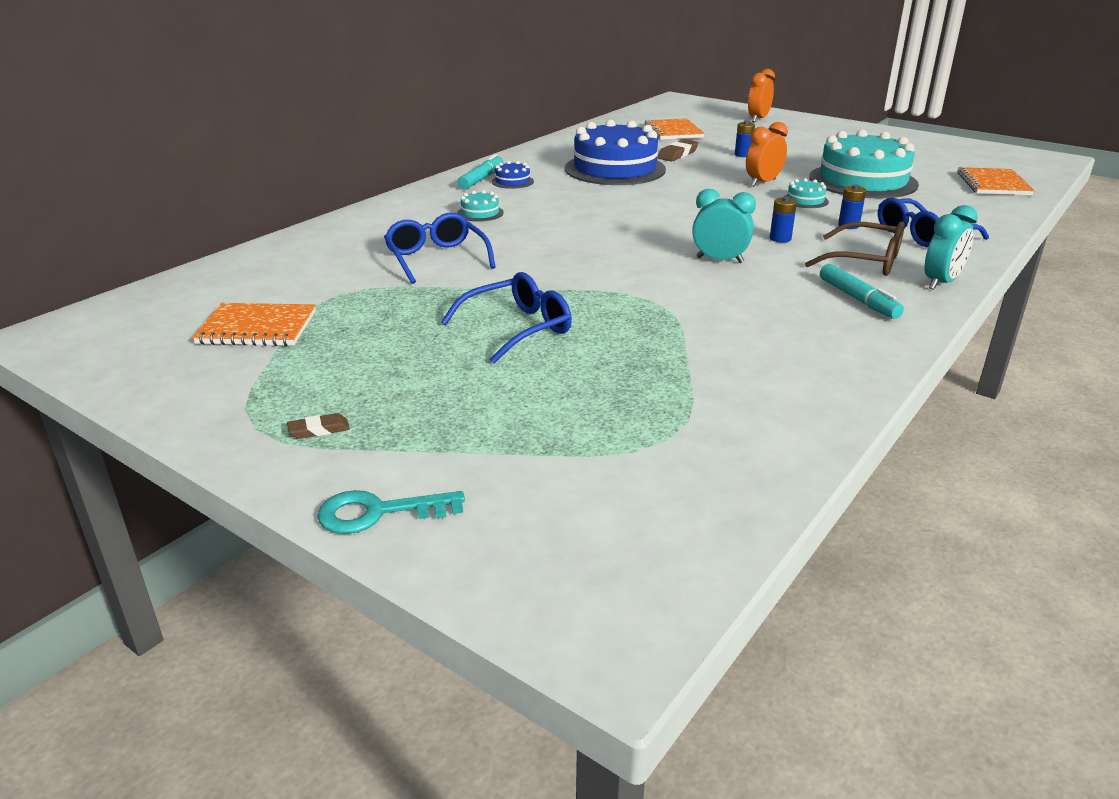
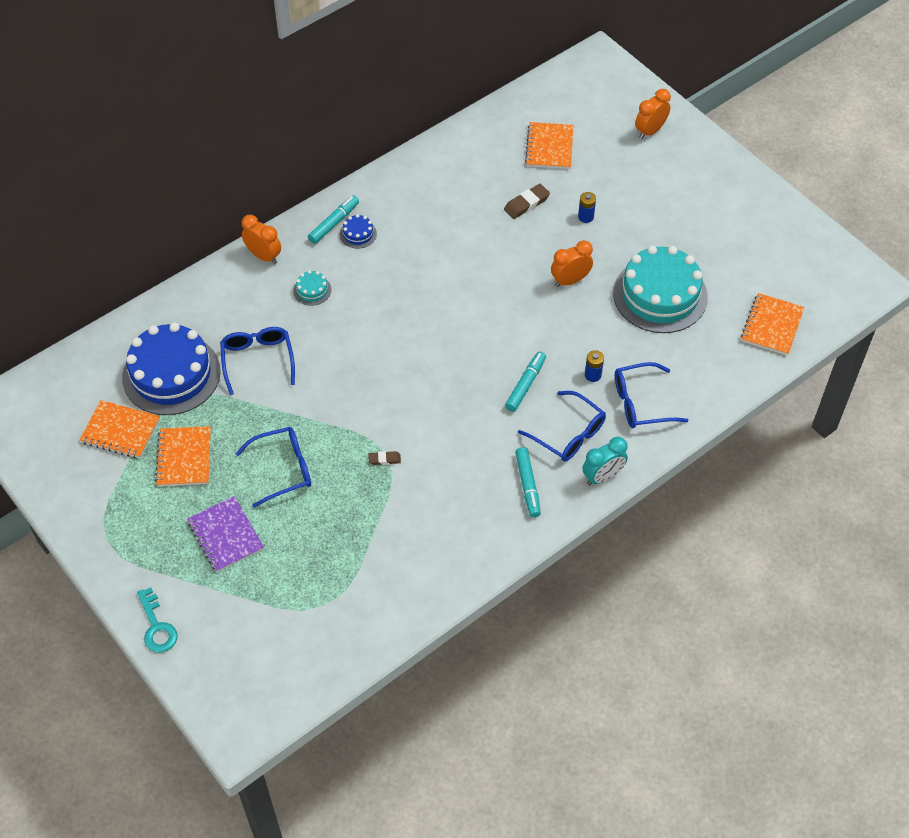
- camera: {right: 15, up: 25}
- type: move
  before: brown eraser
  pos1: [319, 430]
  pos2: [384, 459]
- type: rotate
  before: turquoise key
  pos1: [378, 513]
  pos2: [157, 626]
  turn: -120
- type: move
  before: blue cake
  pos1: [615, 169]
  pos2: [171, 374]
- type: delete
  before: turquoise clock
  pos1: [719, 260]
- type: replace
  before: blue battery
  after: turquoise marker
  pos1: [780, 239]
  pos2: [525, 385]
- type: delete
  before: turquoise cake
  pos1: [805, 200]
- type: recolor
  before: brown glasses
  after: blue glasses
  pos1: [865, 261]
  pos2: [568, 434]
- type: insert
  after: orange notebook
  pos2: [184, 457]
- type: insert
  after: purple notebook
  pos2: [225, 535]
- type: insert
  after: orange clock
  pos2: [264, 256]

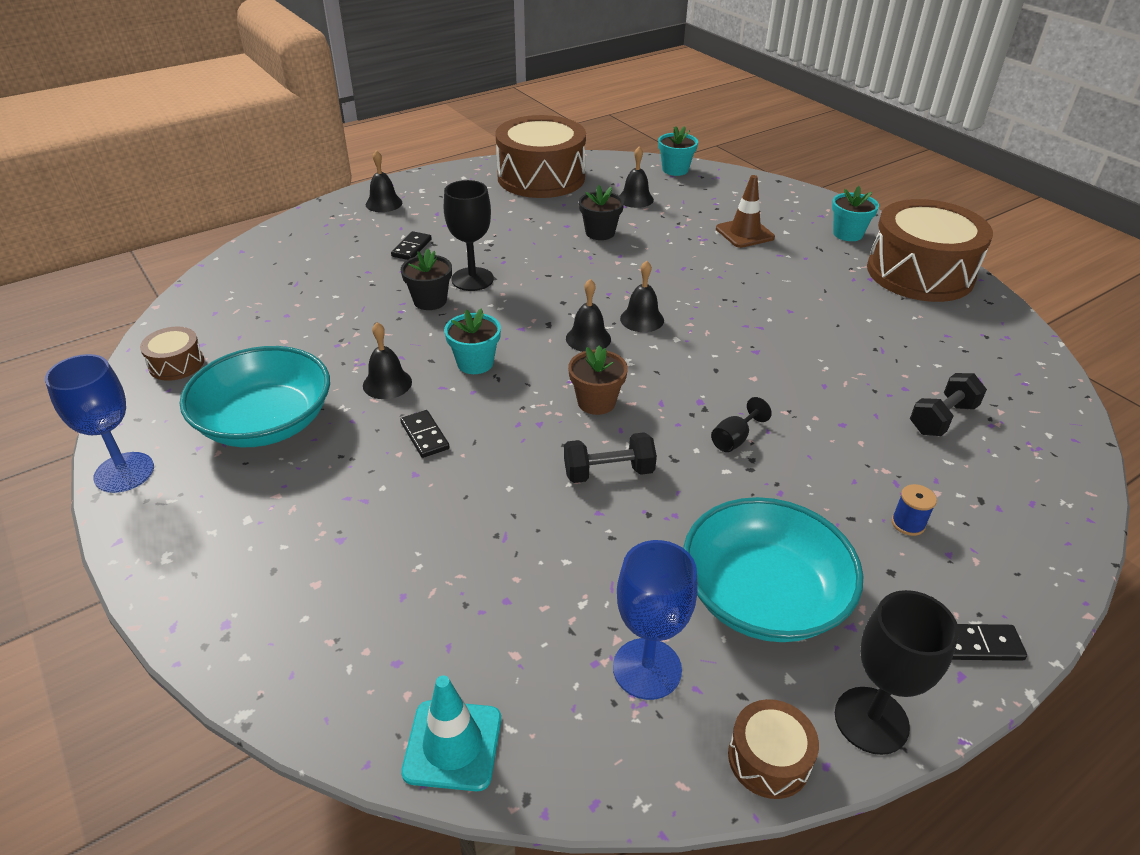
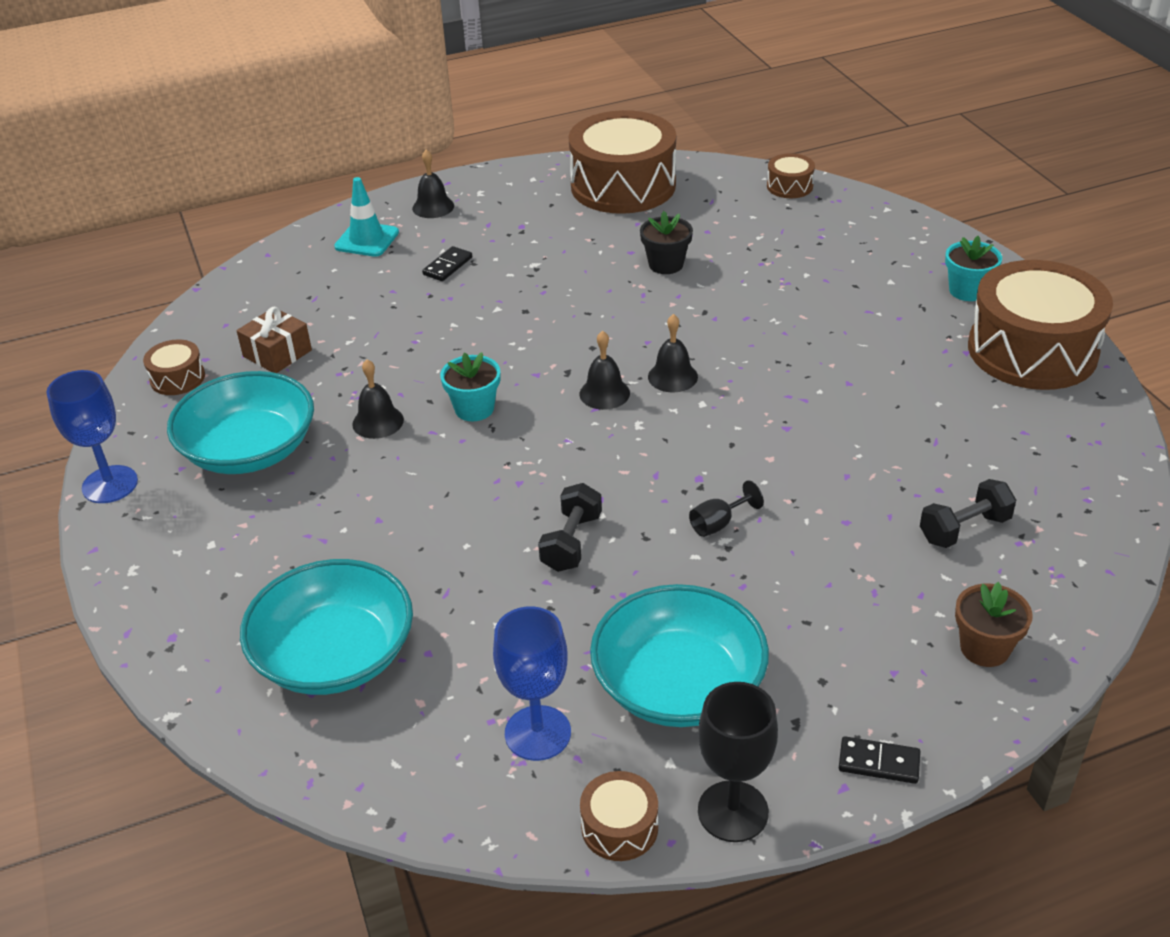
- camera: {right: 15, up: 0}
- type: delete
  before: black domino
  pos1: [424, 436]
- type: delete
  before: black flower pot
  pos1: [430, 301]
- type: move
  before: turquoise traffic cone
  pos1: [452, 745]
  pos2: [367, 240]
- type: delete
  before: black goblet
  pos1: [472, 279]
- type: rotate
  before: black dumbbell
  pos1: [608, 472]
  pos2: [571, 542]
  turn: -75
- type: move
  before: brown flower pot
  pos1: [596, 402]
  pos2: [984, 648]
- type: delete
  before: black bell
  pos1: [635, 199]
- type: replace
  before: turquoise flower pot
  after: brown drum
  pos1: [675, 170]
  pos2: [789, 186]
- type: delete
  before: brown traffic cone
  pos1: [744, 233]
- type: delete
  before: blue spool
  pos1: [908, 523]
- type: insert
  after: brown gift
  pos2: [277, 353]
- type: insert
  after: turquoise bowl
  pos2: [335, 655]

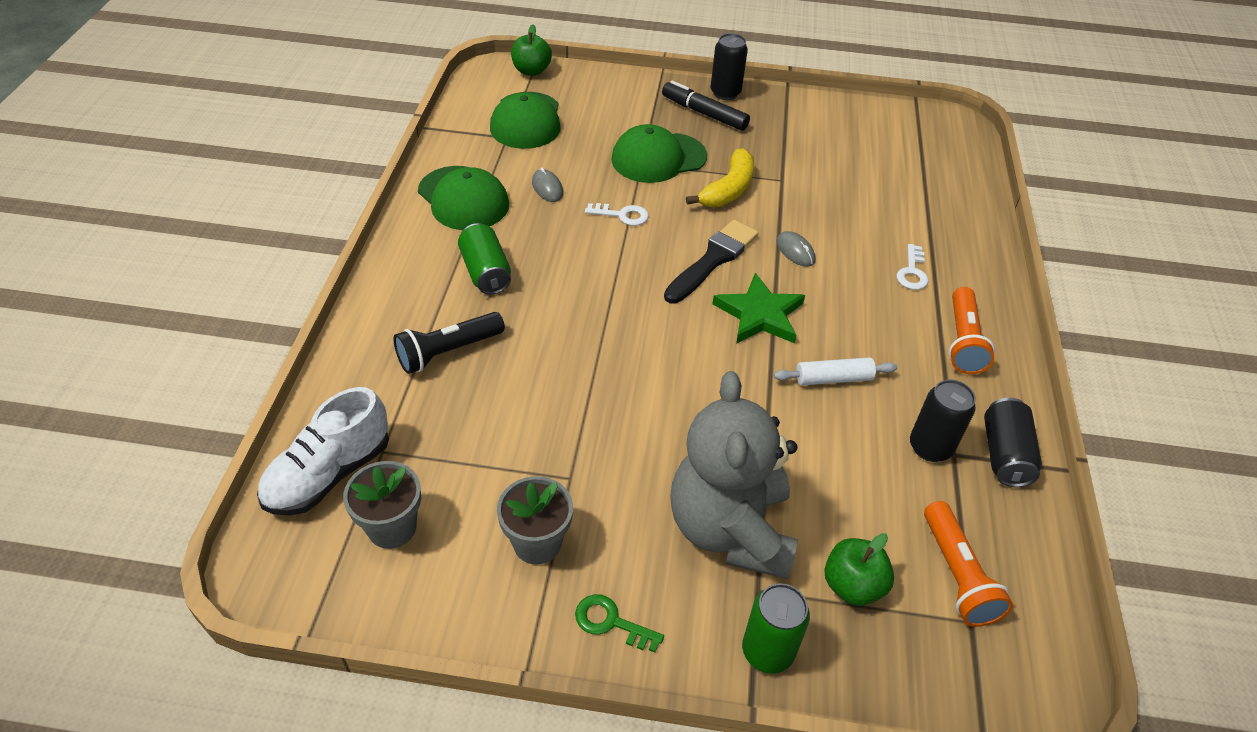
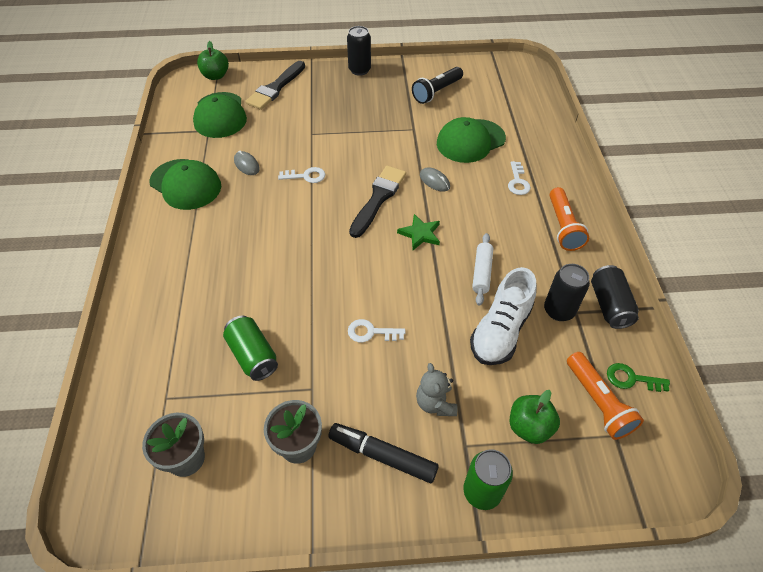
- camera: {right: -10, up: 5}
- type: move
  before: white shoe
  pos1: [329, 474]
  pos2: [500, 331]
- type: move
  before: black flashlight
  pos1: [448, 352]
  pos2: [436, 92]
- type: move
  before: green can
  pos1: [486, 272]
  pos2: [253, 355]
- type: move
  before: green key
  pos1: [611, 622]
  pos2: [631, 379]
- type: move
  before: green cap
  pos1: [658, 158]
  pos2: [470, 141]
- type: move
  before: black marker
  pos1: [704, 114]
  pos2: [383, 456]
- type: resize
  before: grey teddy bear
  pos1: [730, 529]
  pos2: [435, 403]
  scale: 0.43
- type: delete
  before: yellow banana
  pos1: [728, 190]
- type: resize
  before: green star
  pos1: [759, 314]
  pos2: [420, 234]
  scale: 0.66
- type: rotate
  before: white rolling pin
  pos1: [833, 379]
  pos2: [482, 272]
  turn: -60
- type: insert
  after: black brush
  pos2: [275, 88]
- type: insert
  after: white key
  pos2: [371, 332]

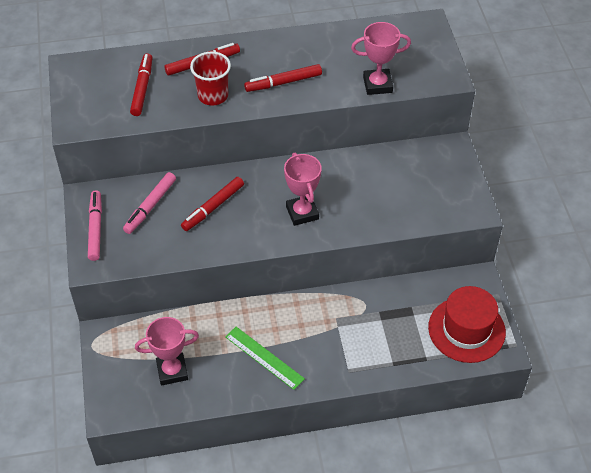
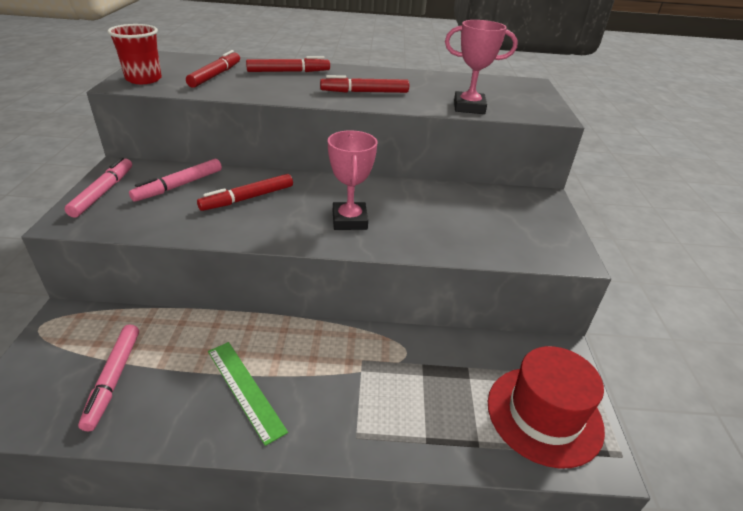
- camera: {right: 10, up: -15}
- type: replace
  before: pink trophy
  after: pink marker
  pos1: [172, 371]
  pos2: [113, 379]
- type: move
  before: red cup
  pos1: [213, 96]
  pos2: [144, 79]

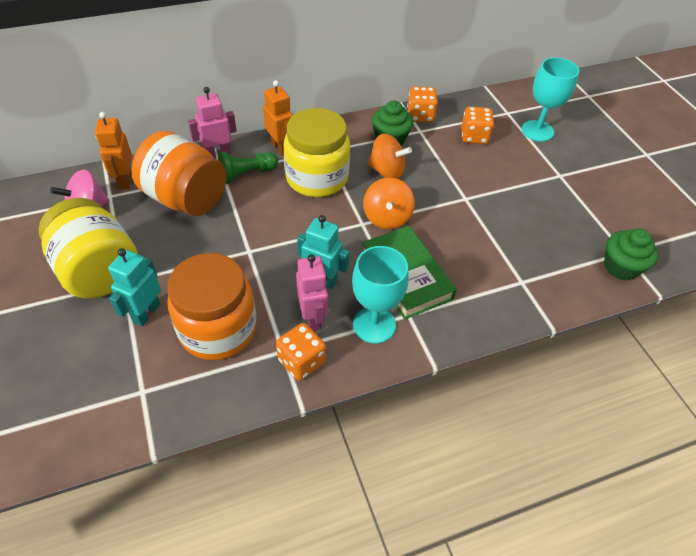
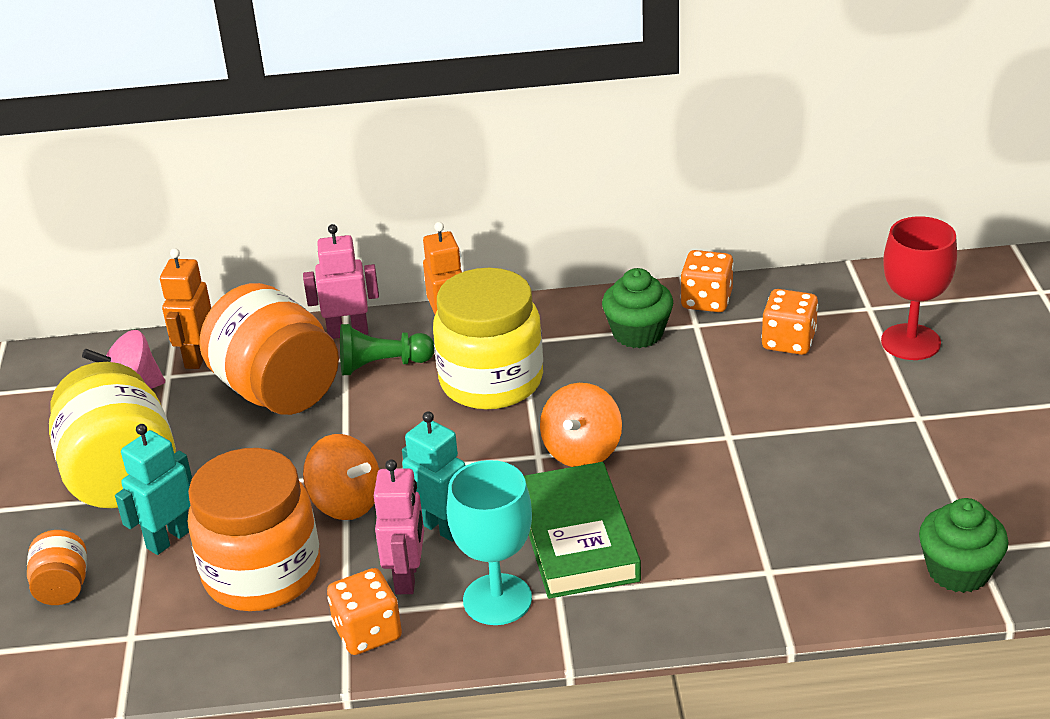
- camera: {right: 20, up: -15}
- type: move
  before: orange spinning top
  pos1: [387, 171]
  pos2: [346, 502]
- type: recolor
  before: turquoise goblet
  after: red goblet
  pos1: [537, 131]
  pos2: [910, 342]
- type: insert
  after: orange jar
  pos2: [63, 587]

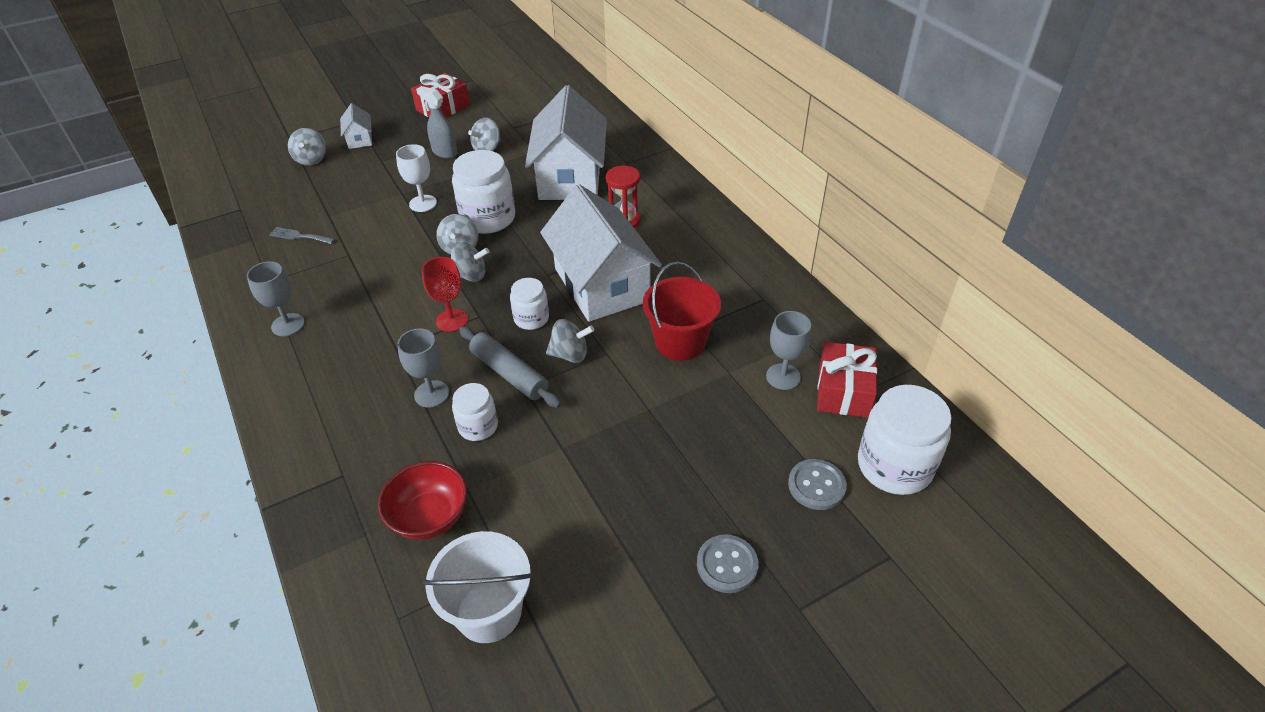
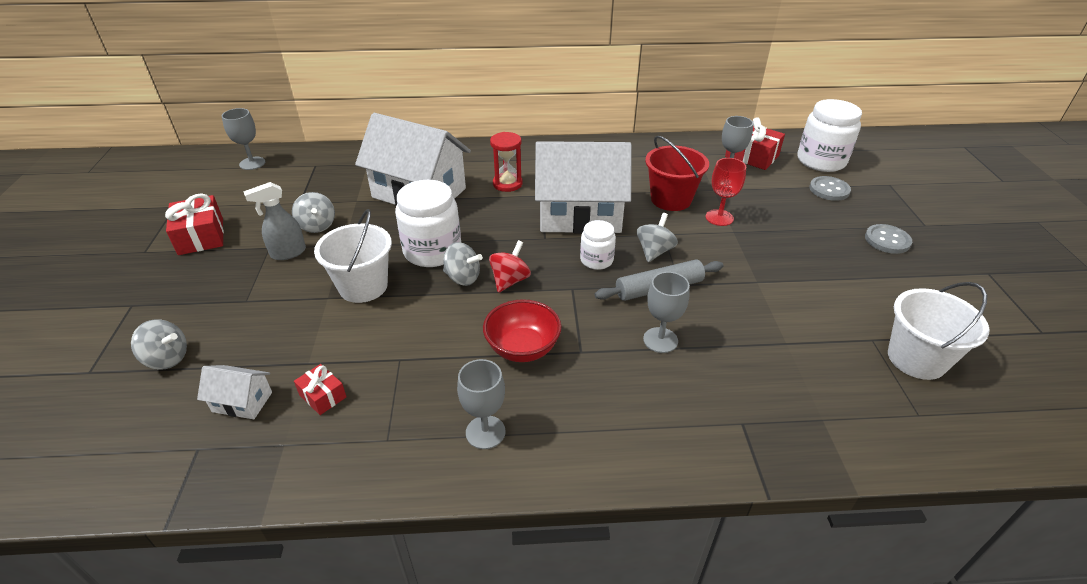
- camera: {right: -65, up: -5}
- type: replace
  before: grey fork
  after: red gift
  pos1: [299, 236]
  pos2: [323, 396]
- type: move
  before: white house
  pos1: [360, 139]
  pos2: [242, 402]
- type: move
  before: red bowl
  pos1: [430, 517]
  pos2: [522, 348]
- type: replace
  before: white goblet
  after: white bucket
  pos1: [423, 203]
  pos2: [363, 286]
- type: move
  before: red goblet
  pos1: [452, 320]
  pos2: [719, 217]
- type: recolor
  before: grey spinning top
  after: red spinning top
  pos1: [470, 275]
  pos2: [510, 280]
- type: delete
  before: white jar
  pos1: [478, 426]
- type: insert
  after: grey goblet
  pos2: [252, 163]

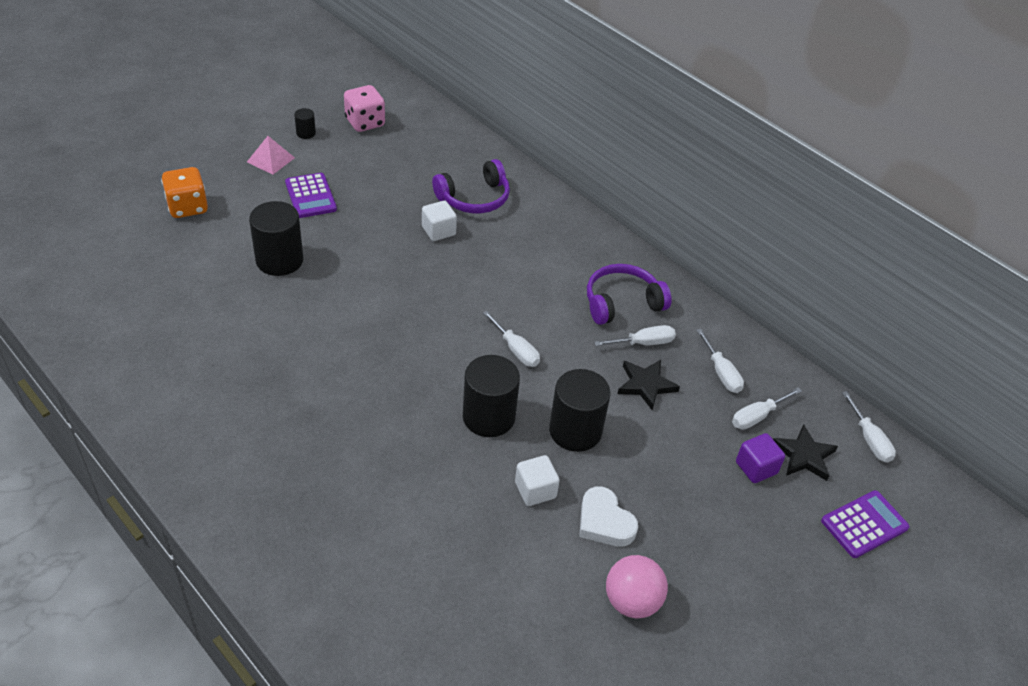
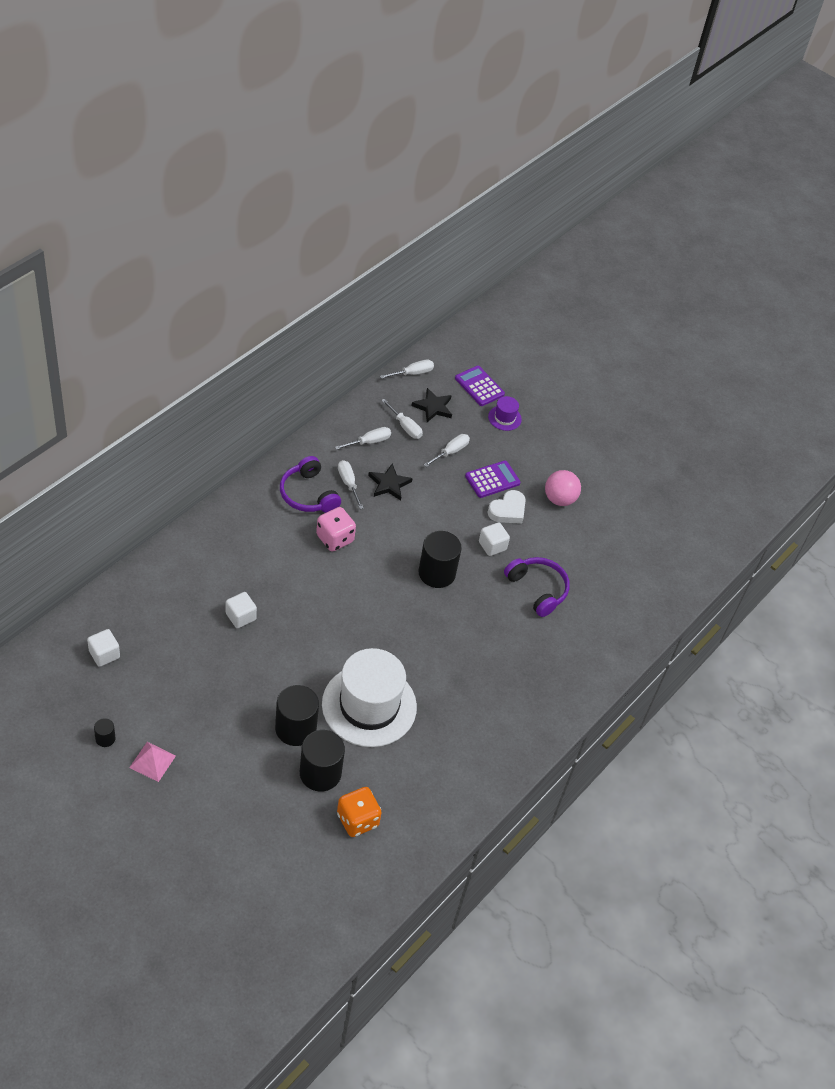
- camera: {right: -100, up: 5}
- type: move
  before: orange dice
  pos1: [187, 207]
  pos2: [357, 820]
- type: move
  before: purple calculator
  pos1: [311, 196]
  pos2: [492, 479]
- type: move
  before: pink dice
  pos1: [365, 123]
  pos2: [335, 538]
- type: move
  before: purple headphones
  pos1: [474, 198]
  pos2: [537, 589]
- type: move
  before: white screwdriver
  pos1: [516, 350]
  pos2: [451, 452]
- type: move
  before: black cylinder
  pos1: [575, 431]
  pos2: [320, 773]
- type: delete
  before: purple cube
  pos1: [756, 468]
- type: insert
  after: white cube
  pos2: [104, 654]
- type: insert
  after: white hat
  pos2: [369, 705]
- type: insert
  after: purple hat
  pos2: [504, 418]

